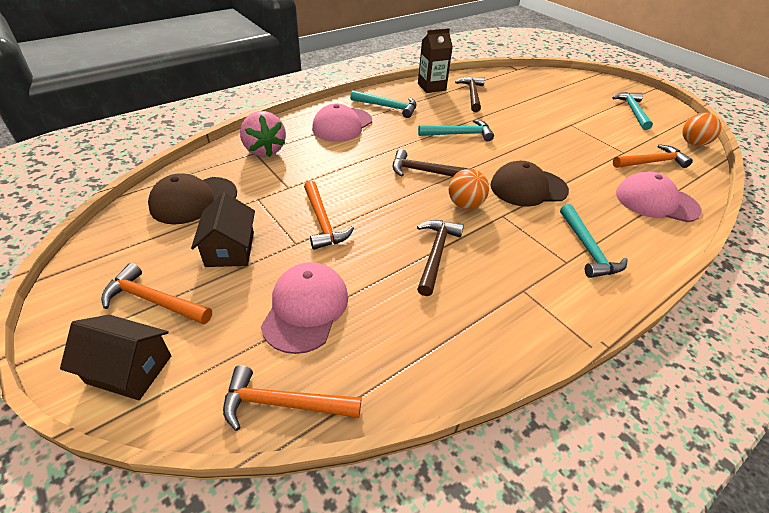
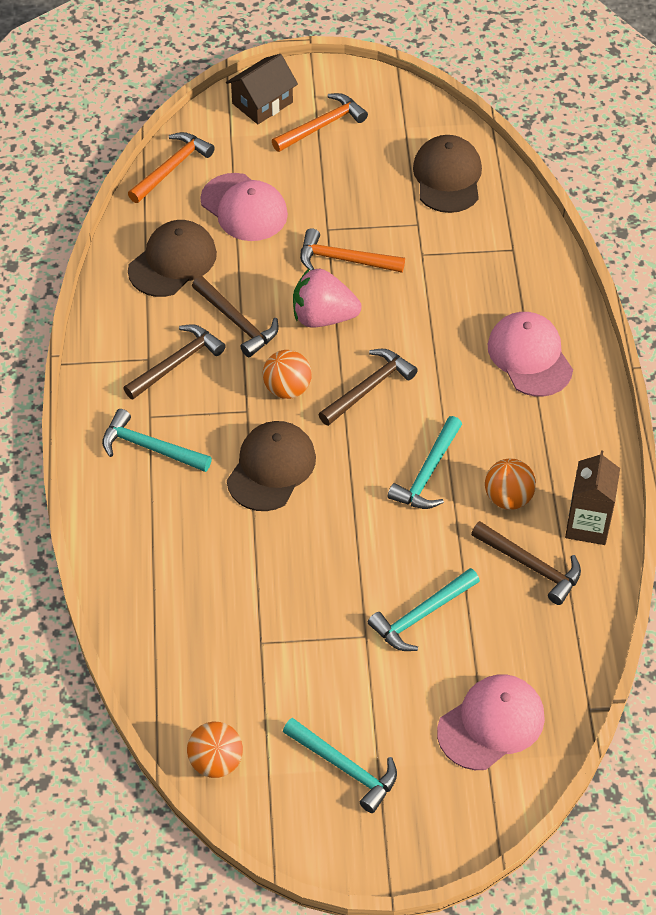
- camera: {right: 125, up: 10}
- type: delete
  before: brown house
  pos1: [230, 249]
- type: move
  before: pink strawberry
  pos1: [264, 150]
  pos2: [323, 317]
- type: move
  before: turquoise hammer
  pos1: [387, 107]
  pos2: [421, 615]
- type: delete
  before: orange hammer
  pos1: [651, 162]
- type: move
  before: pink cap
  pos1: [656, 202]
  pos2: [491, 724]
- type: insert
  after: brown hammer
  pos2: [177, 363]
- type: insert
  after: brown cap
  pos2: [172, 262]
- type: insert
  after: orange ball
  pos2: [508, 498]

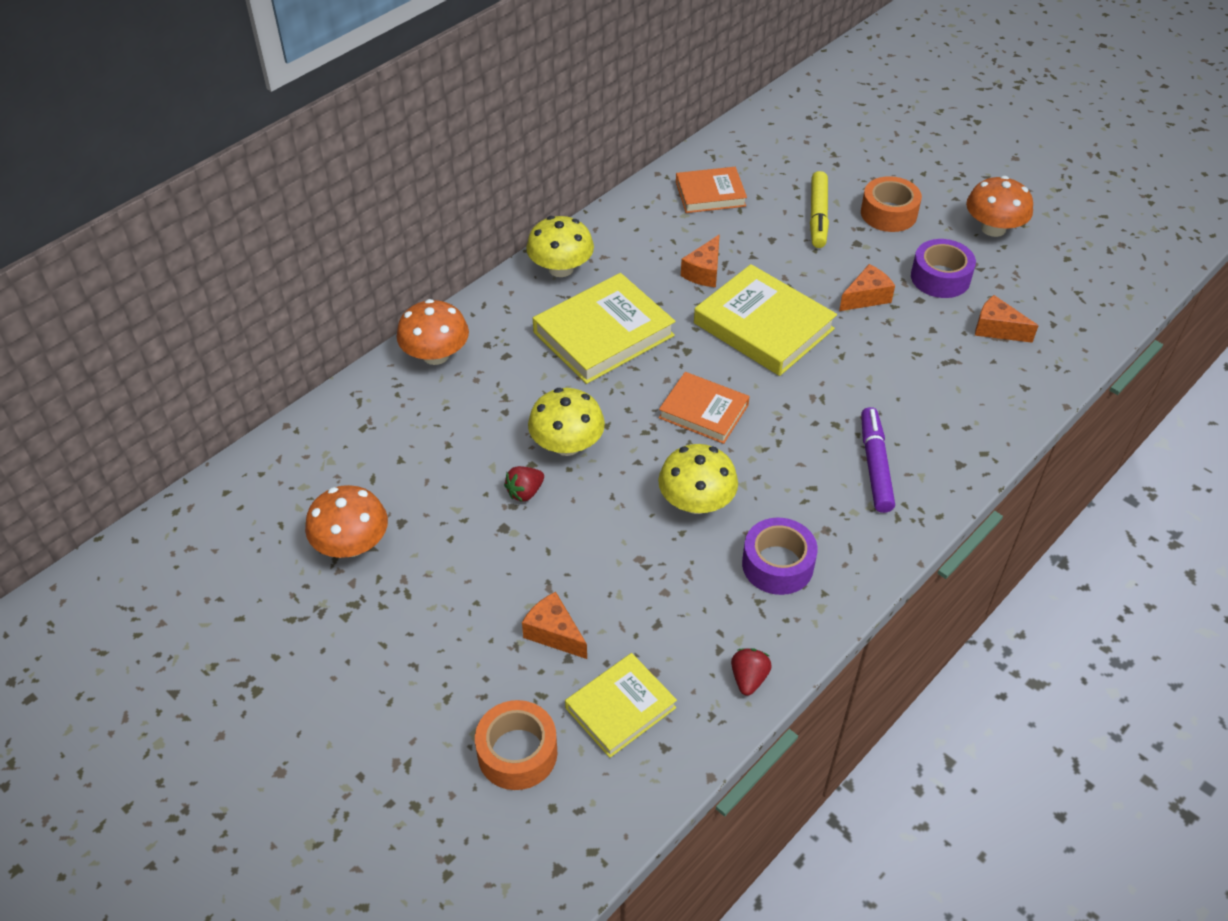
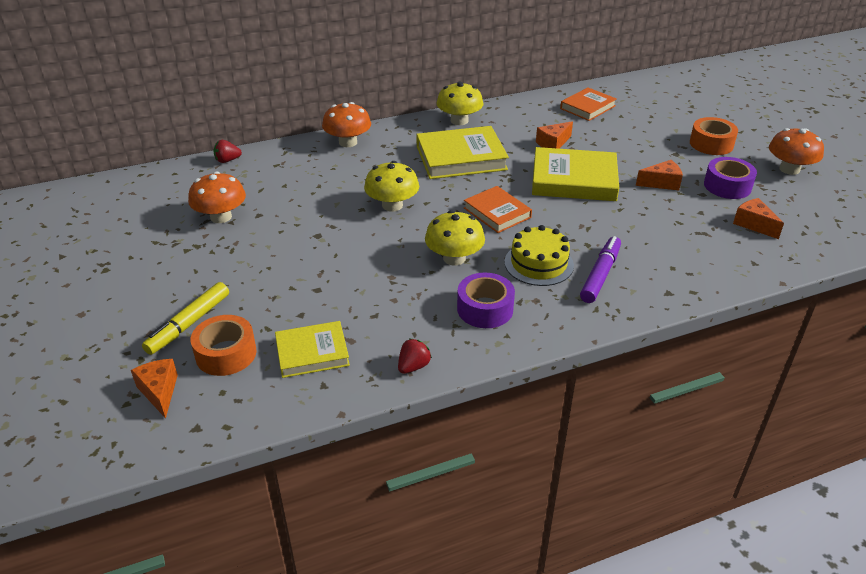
- camera: {right: 25, up: -10}
- type: move
  before: red strawberry
  pos1: [525, 492]
  pos2: [227, 160]
- type: move
  before: orange cheese
  pos1: [554, 633]
  pos2: [159, 392]
- type: rotate
  before: orange book
  pos1: [710, 194]
  pos2: [587, 107]
  turn: -60
- type: rotate
  before: yellow book
  pos1: [763, 326]
  pos2: [574, 180]
  turn: -60
- type: move
  before: yellow marker
  pos1: [818, 216]
  pos2: [189, 324]
- type: insert
  after: yellow cake
  pos2: [539, 263]

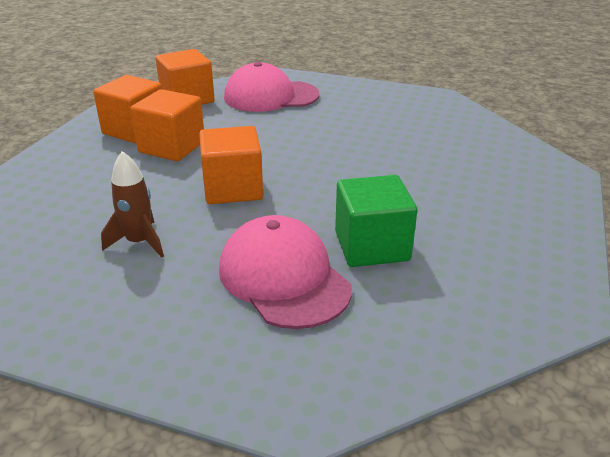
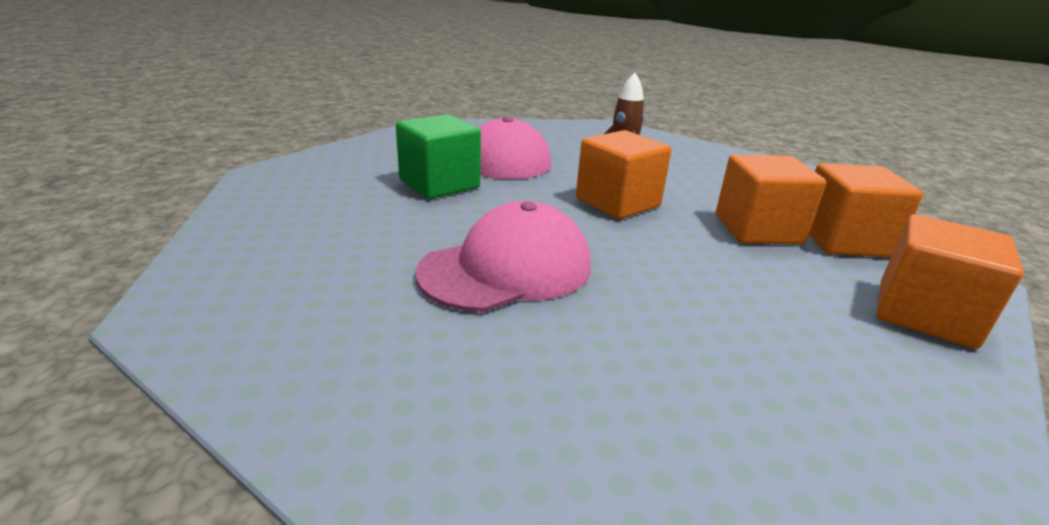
- camera: {right: 150, up: -5}
- type: move
  before: pink cap
  pos1: [271, 96]
  pos2: [506, 269]

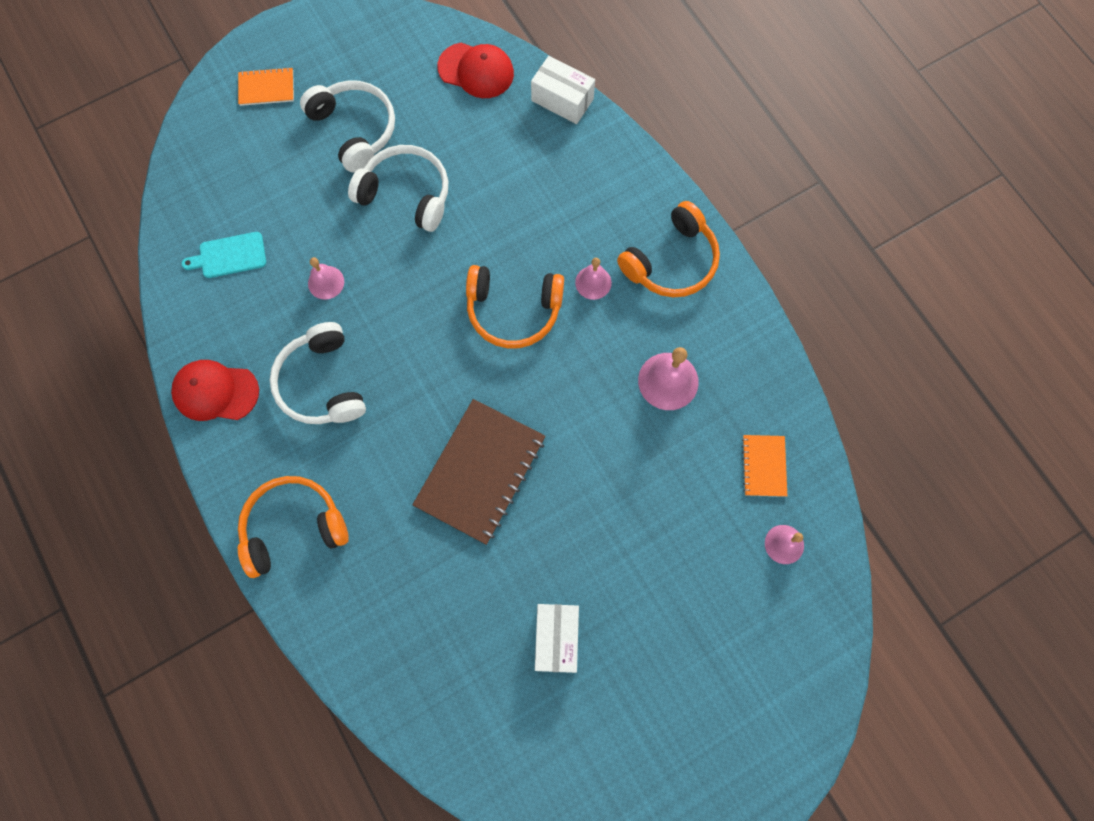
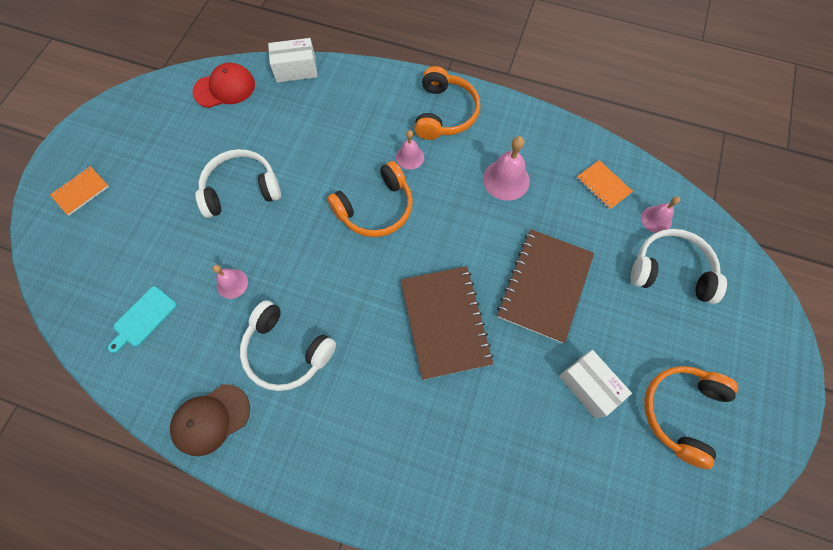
- camera: {right: -40, up: -5}
- type: recolor
  before: red cap
  after: brown cap
  pos1: [215, 392]
  pos2: [211, 419]
- type: move
  before: orange headphones
  pos1: [293, 527]
  pos2: [681, 411]
- type: move
  before: white headphones
  pos1: [354, 129]
  pos2: [671, 271]
- type: insert
  after: brown notebook
  pos2: [544, 286]

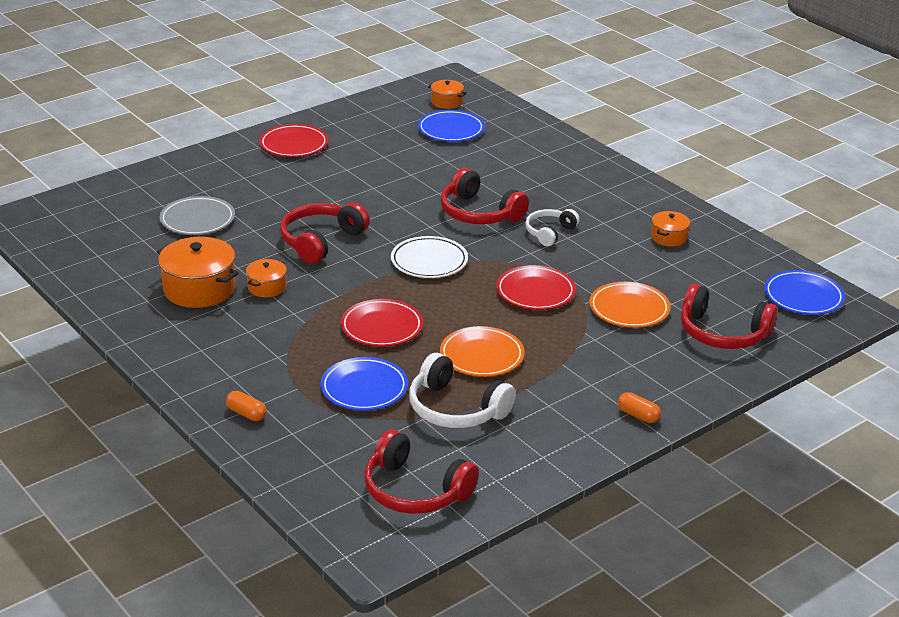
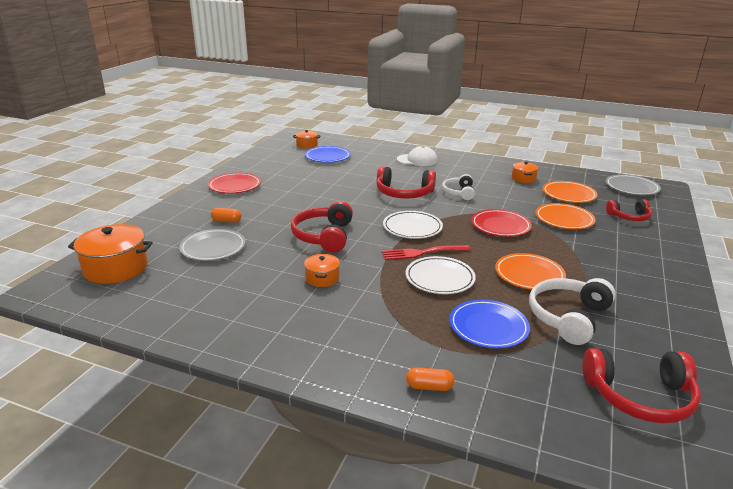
- camera: {right: -30, up: -5}
- type: move
  before: orange pot
  pos1: [199, 289]
  pos2: [116, 268]
- type: recolor
  before: red plate
  after: white plate
  pos1: [381, 327]
  pos2: [439, 278]
- type: rotate
  before: white headphones
  pos1: [456, 409]
  pos2: [568, 317]
  turn: 120
- type: move
  before: orange capsule
  pos1: [638, 415]
  pos2: [226, 221]
- type: resize
  before: red headphones
  pos1: [722, 333]
  pos2: [629, 217]
  scale: 0.63
- type: recolor
  before: blue plate
  after: grey plate
  pos1: [803, 297]
  pos2: [631, 188]
- type: insert
  after: red fork
  pos2: [422, 253]
- type: insert
  after: white cap
  pos2: [417, 160]
- type: insert
  after: orange plate
  pos2: [568, 195]

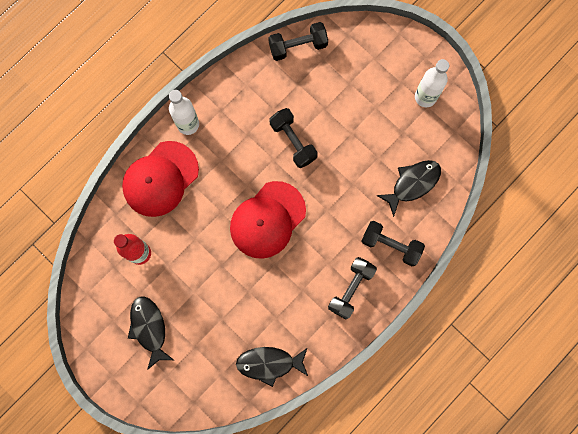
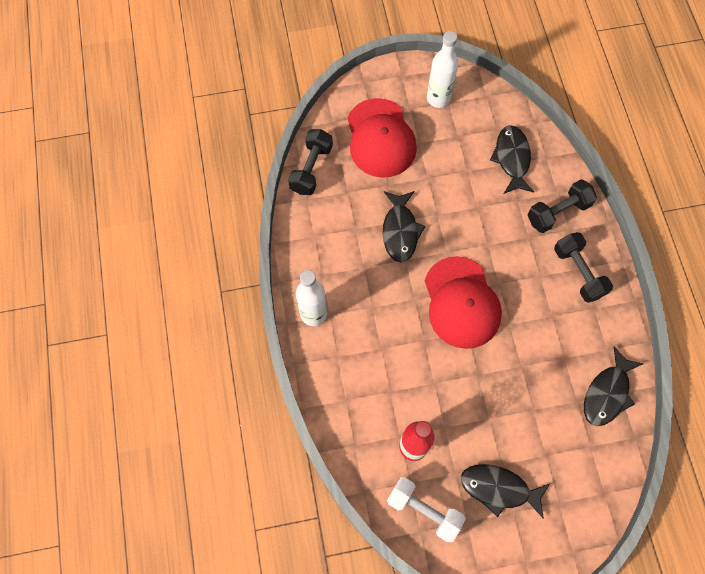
- camera: {right: -55, up: -10}
- type: move
  before: red cap
  pos1: [160, 179]
  pos2: [380, 138]
- type: replace
  before: black dumbbell
  after: black fish
  pos1: [293, 141]
  pos2: [400, 231]
- type: insert
  after: white dumbbell
  pos2: [424, 510]

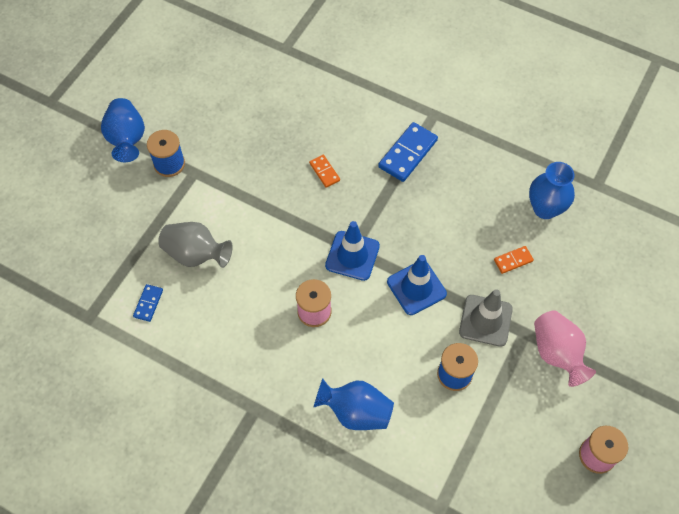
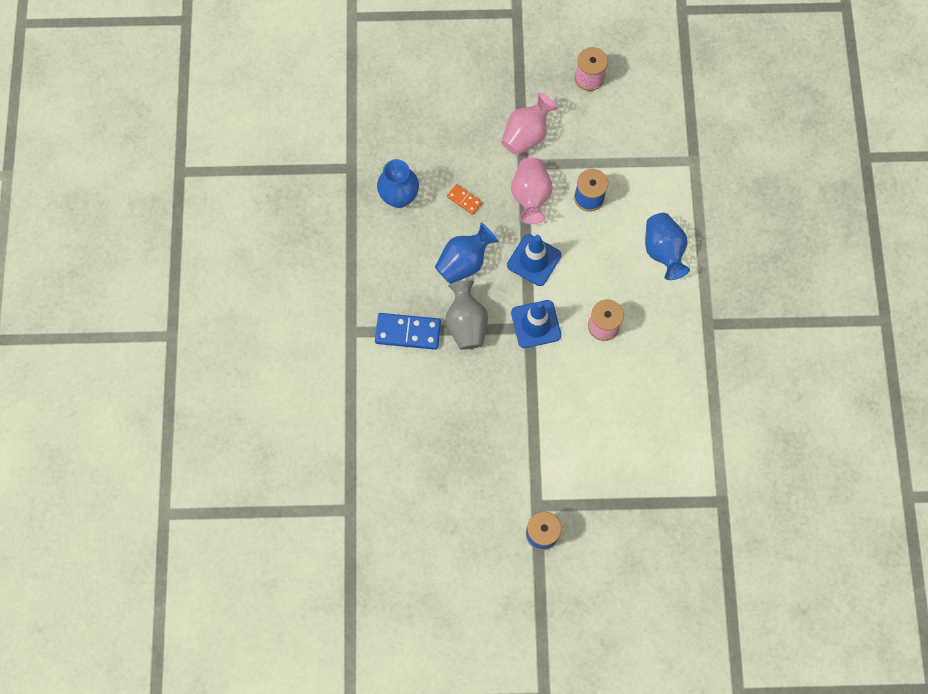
- camera: {right: -120, up: 10}
- type: move
  before: blue vase
  pos1: [127, 139]
  pos2: [464, 262]
- type: delete
  before: blue domino
  pos1: [148, 303]
- type: move
  before: grey vase
  pos1: [196, 254]
  pos2: [466, 323]
- type: delete
  before: orange domino
  pos1: [324, 172]
- type: replace
  before: grey traffic cone
  after: pink vase
  pos1: [485, 320]
  pos2: [530, 196]

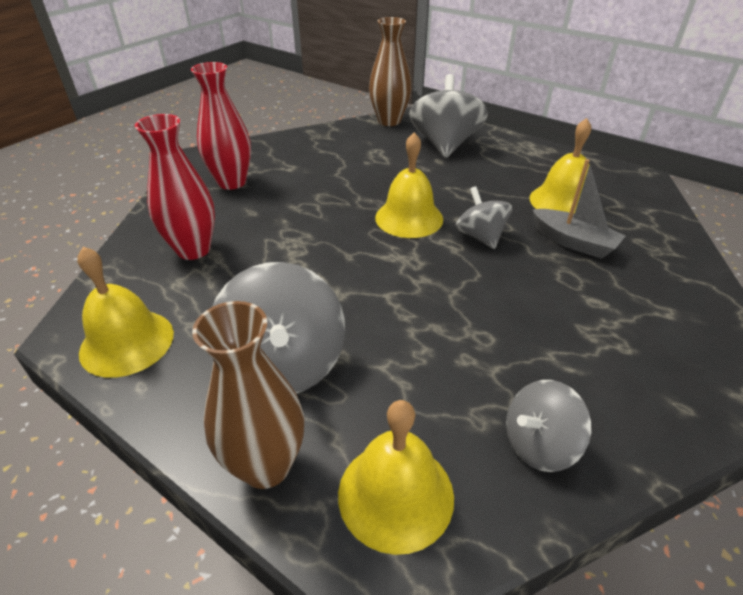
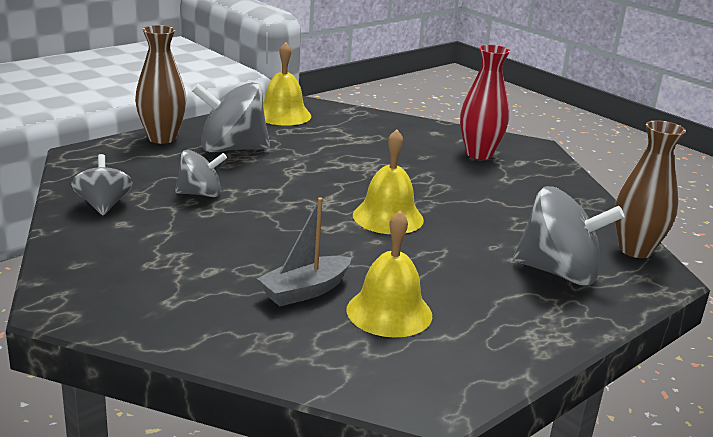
- camera: {right: 100, up: -15}
- type: delete
  before: red vase
  pos1: [193, 249]
- type: delete
  before: yellow bell
  pos1: [395, 494]
- type: move
  before: grey spinning top
  pos1: [480, 236]
  pos2: [200, 194]

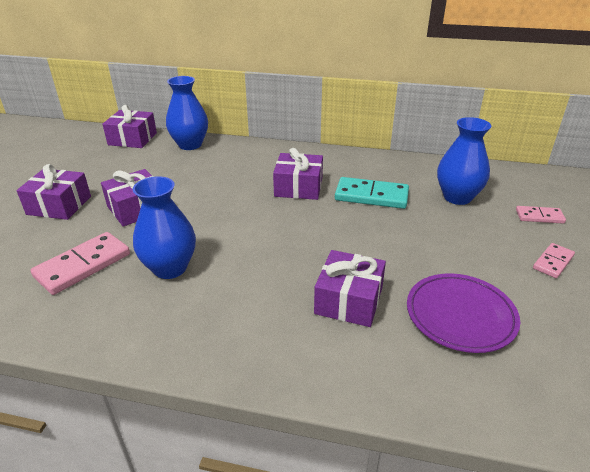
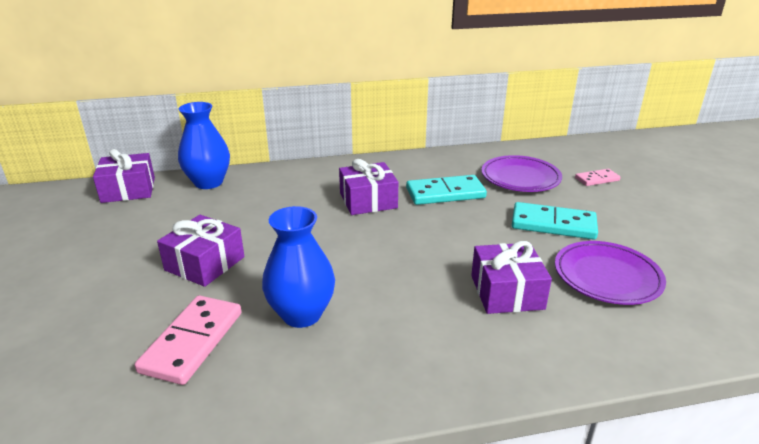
- camera: {right: -25, up: -5}
- type: delete
  before: purple gift
  pos1: [59, 205]
- type: replace
  before: blue vase
  after: purple plate
  pos1: [457, 197]
  pos2: [520, 178]
- type: delete
  before: pink domino
  pos1: [553, 262]
- type: insert
  after: turquoise domino
  pos2: [553, 224]

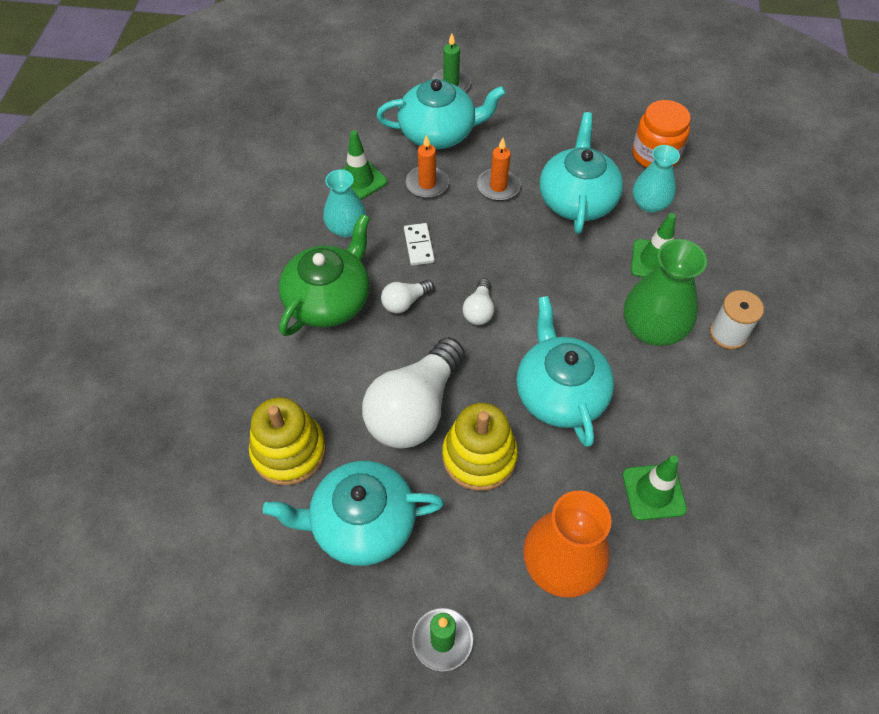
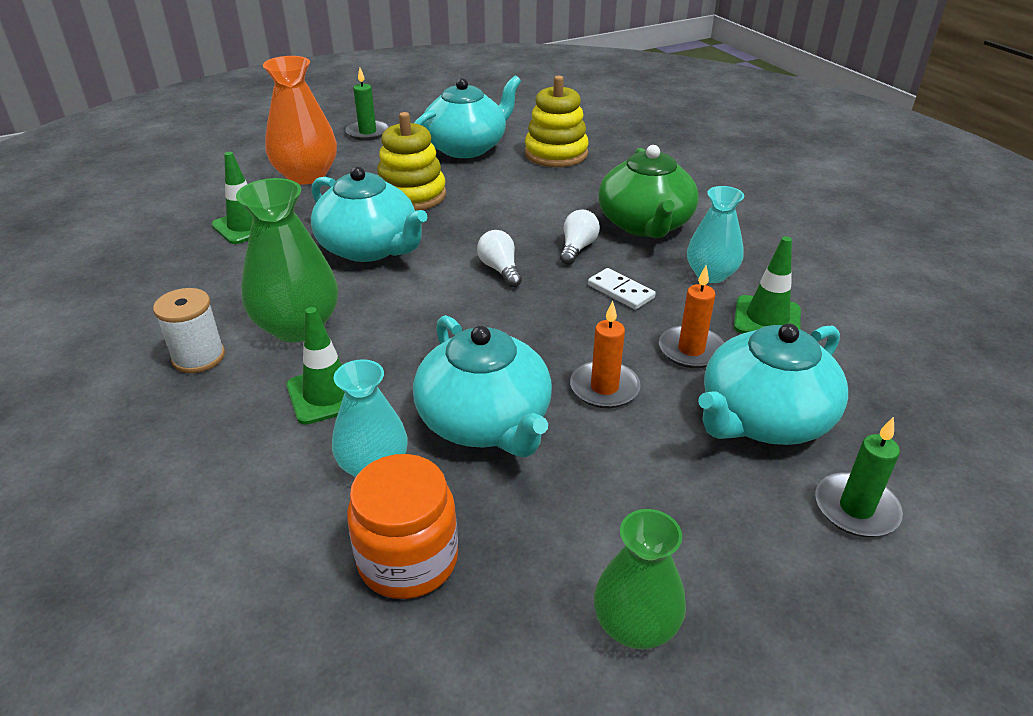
- camera: {right: 145, up: -20}
- type: delete
  before: white light bulb
  pos1: [414, 409]
- type: insert
  after: green vase
  pos2: [635, 625]

